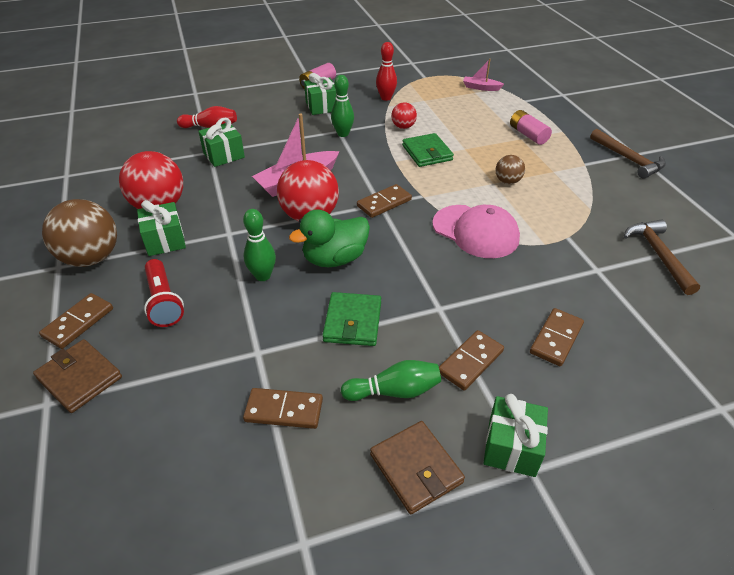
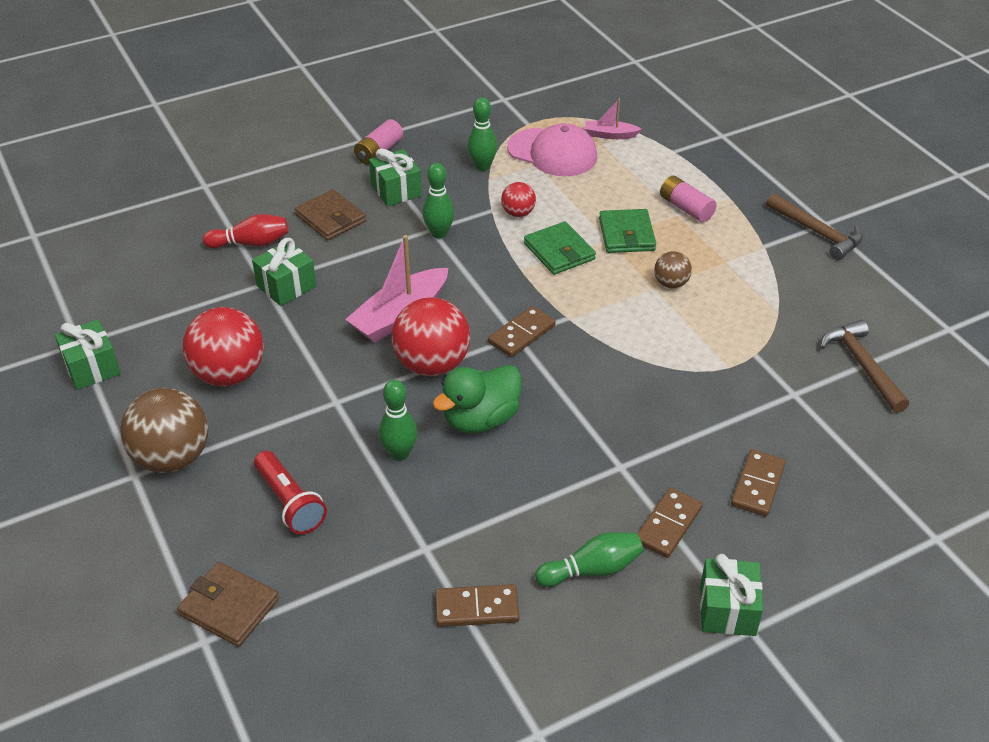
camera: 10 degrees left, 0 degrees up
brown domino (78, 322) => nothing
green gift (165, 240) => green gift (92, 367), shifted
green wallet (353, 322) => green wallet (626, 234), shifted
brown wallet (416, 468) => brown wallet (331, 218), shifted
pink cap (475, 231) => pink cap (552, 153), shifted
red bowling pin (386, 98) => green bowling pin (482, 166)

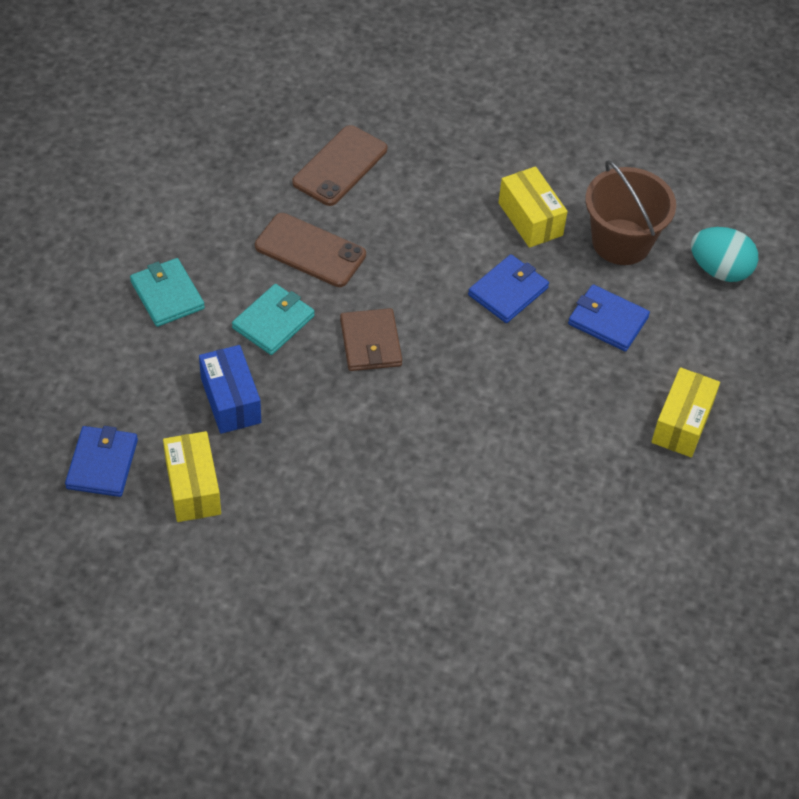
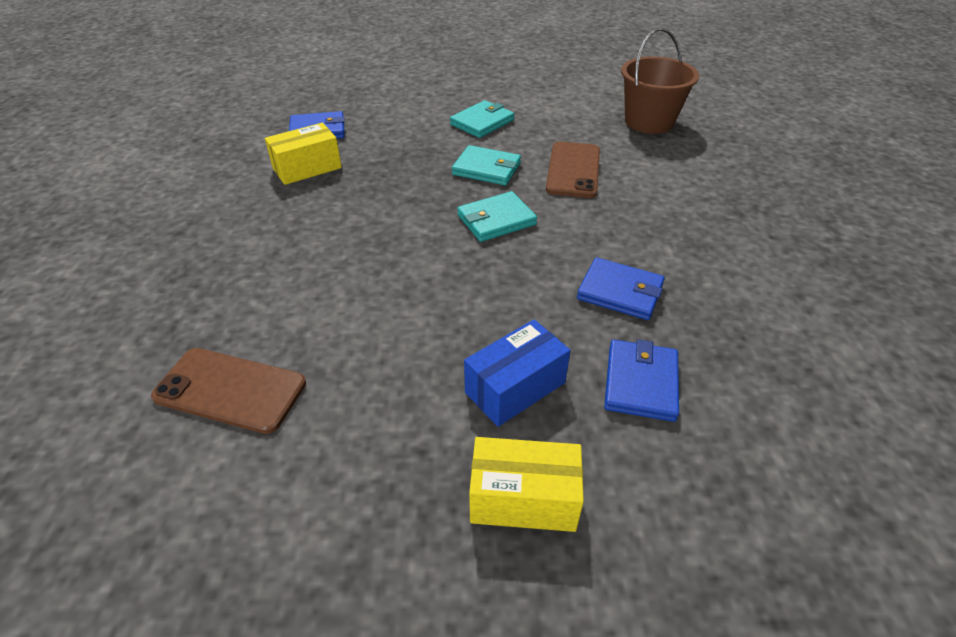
camera: 75 degrees right, 10 degrees down
yellow box (530, 219) => nothing
turquoise egg (719, 270) => nothing
blue box (230, 400) => blue box (515, 387), shifted
brown phone (340, 166) => brown phone (230, 390), shifted
brown bucket (621, 242) => brown bucket (649, 122), shifted
brown wallet (370, 343) => turquoise wallet (496, 220)

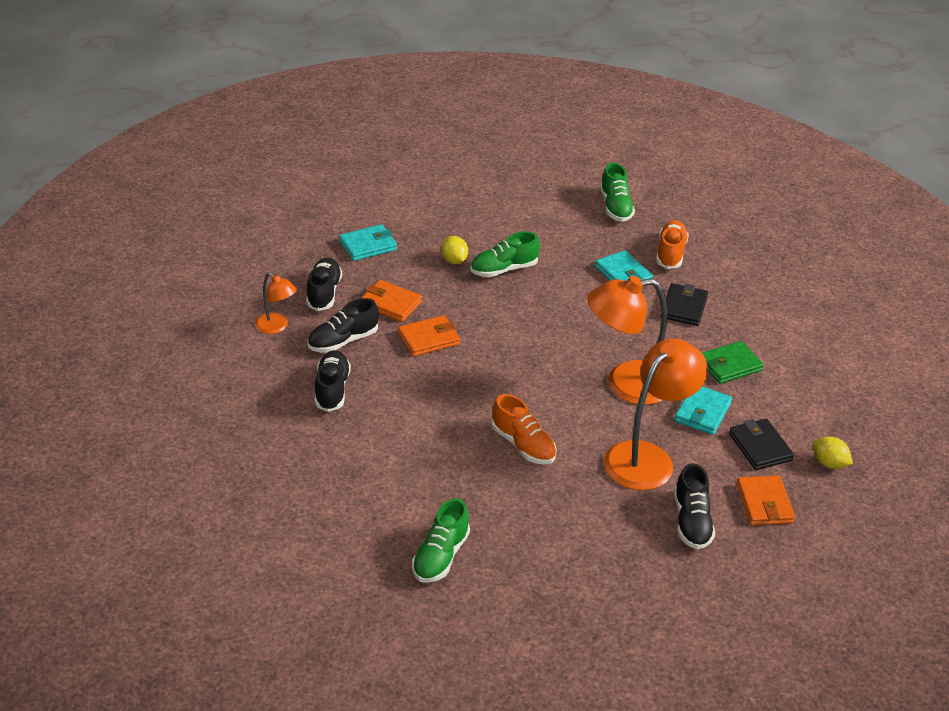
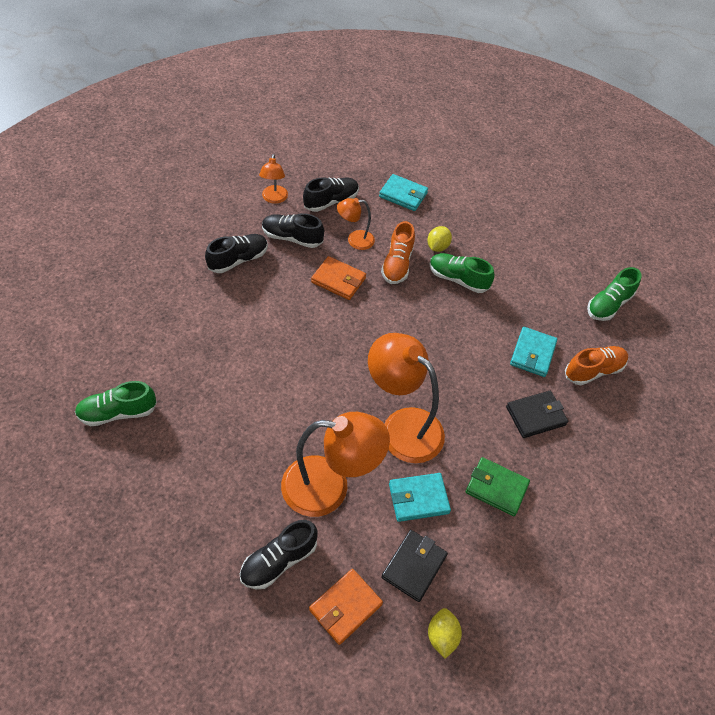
camera: 50 degrees right, 15 degrees up
orange shoe (523, 445) => orange shoe (397, 264), shifted
orange wallet (390, 304) => orange lamp (355, 240)

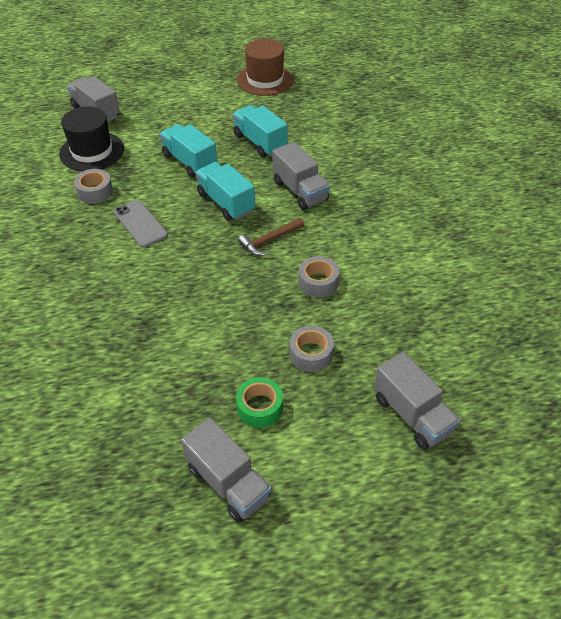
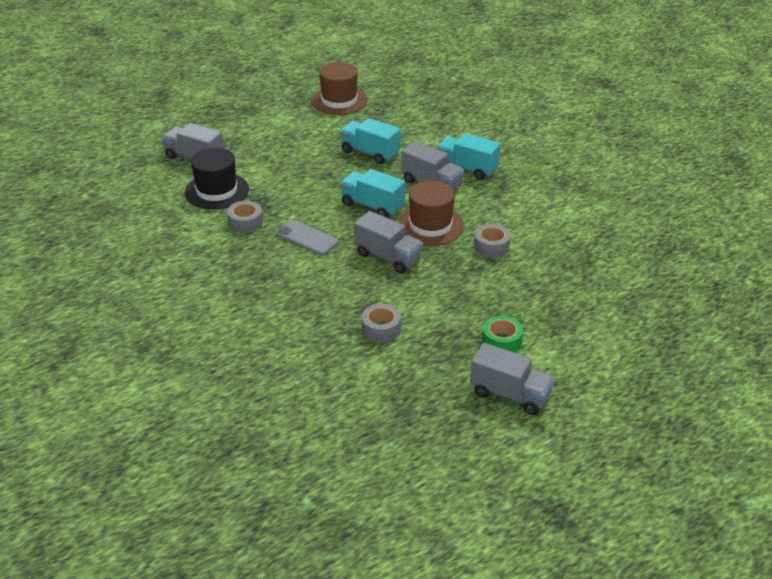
camera: 20 degrees left, 10 degrees down
turquoise truck (189, 162) => turquoise truck (467, 168), shifted
grey tape (311, 354) => grey tape (381, 329), shifted
grey truck (412, 414) => grey truck (388, 257), shifted
brown hammer (269, 240) => brown hat (430, 225)

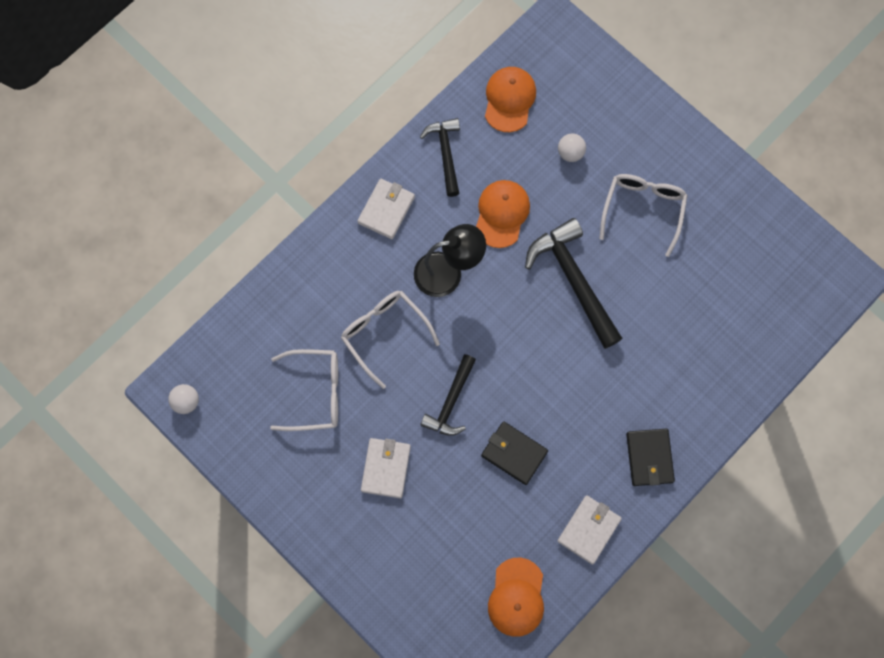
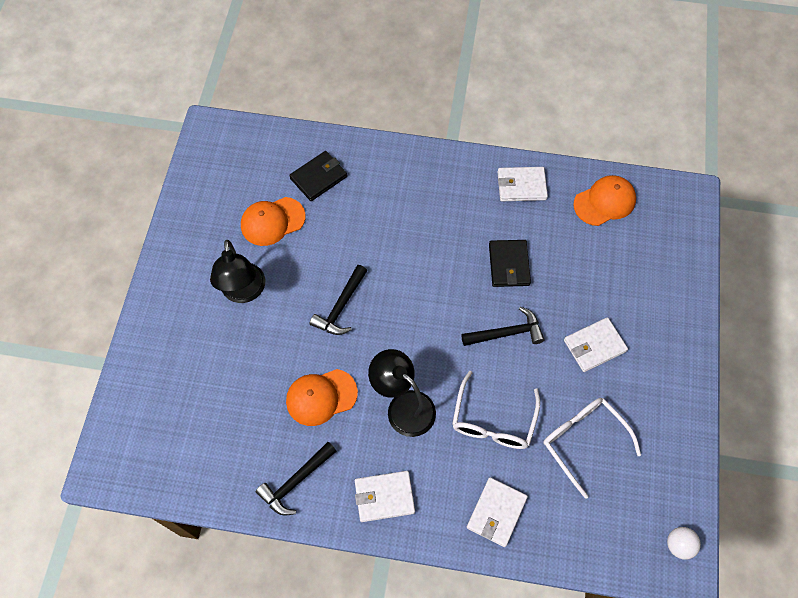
camera: 125 degrees left, 10 degrees down
white ball (570, 153) => nothing
nothing => white wallet (496, 512)
orange cap (509, 100) => orange cap (272, 221), shifted
black wallet (649, 458) => black wallet (318, 177), shifted
white glasses (643, 210) => black lamp (244, 292)
black hammer (573, 280) => black hammer (340, 307), x0.62

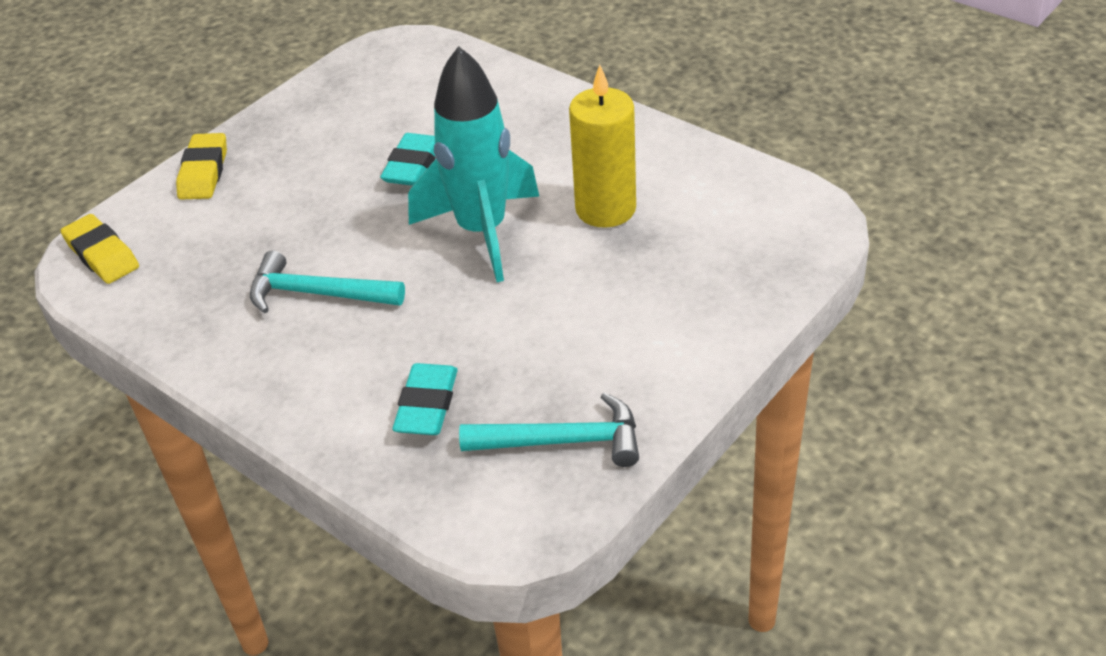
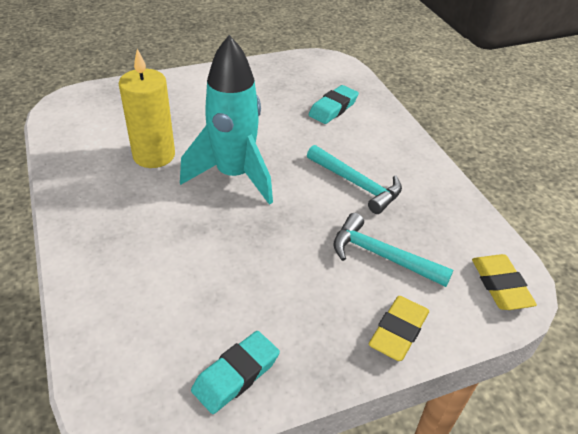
camera: 155 degrees left, 0 degrees up
turquoise eraser (413, 166) => turquoise eraser (236, 375), shifted
turquoise hammer (562, 441) => turquoise hammer (382, 256), shifted

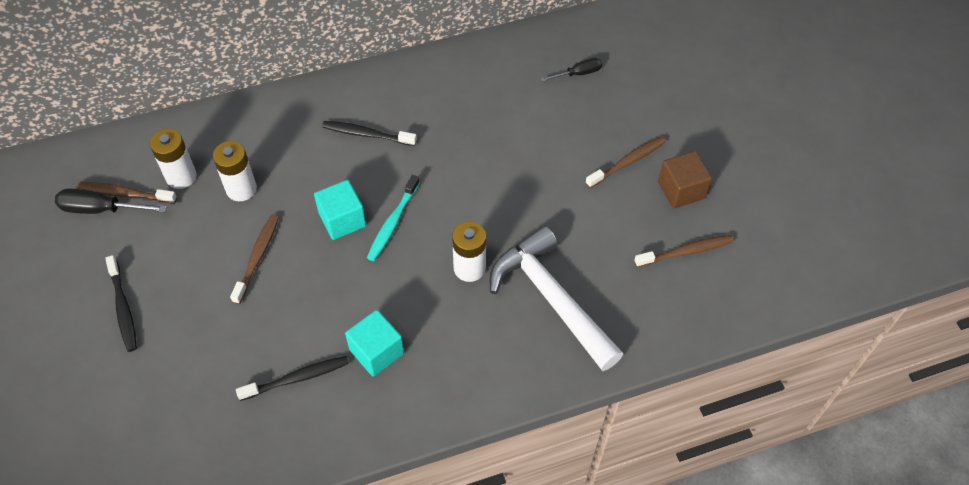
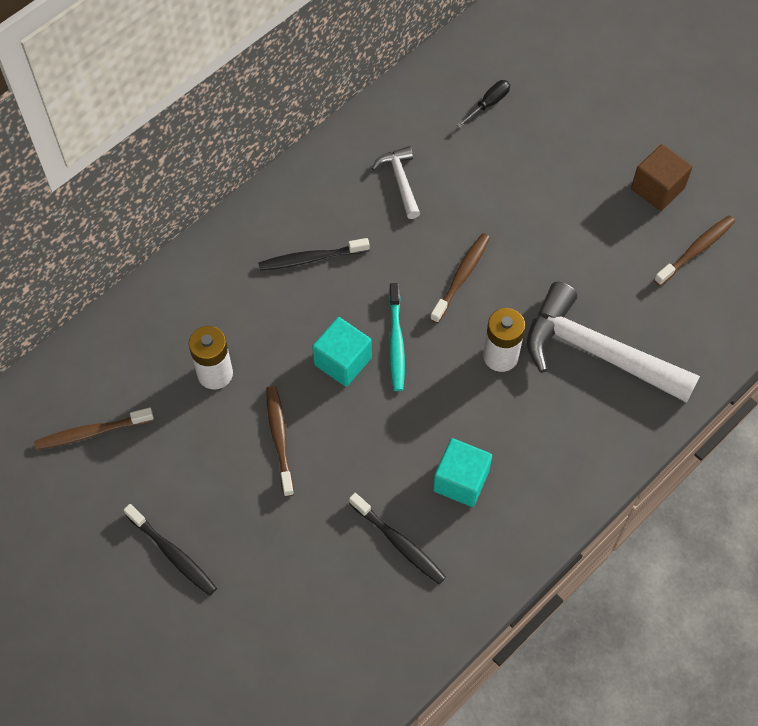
camera: 25 degrees left, 5 degrees up
black screwdriver (101, 209) => nothing
white battery (181, 176) => nothing
nothing => white hammer (400, 181)
brown toothbrush (627, 162) => brown toothbrush (461, 277), shifted
black toothbrush (297, 378) => black toothbrush (399, 543), 90 degrees clockwise

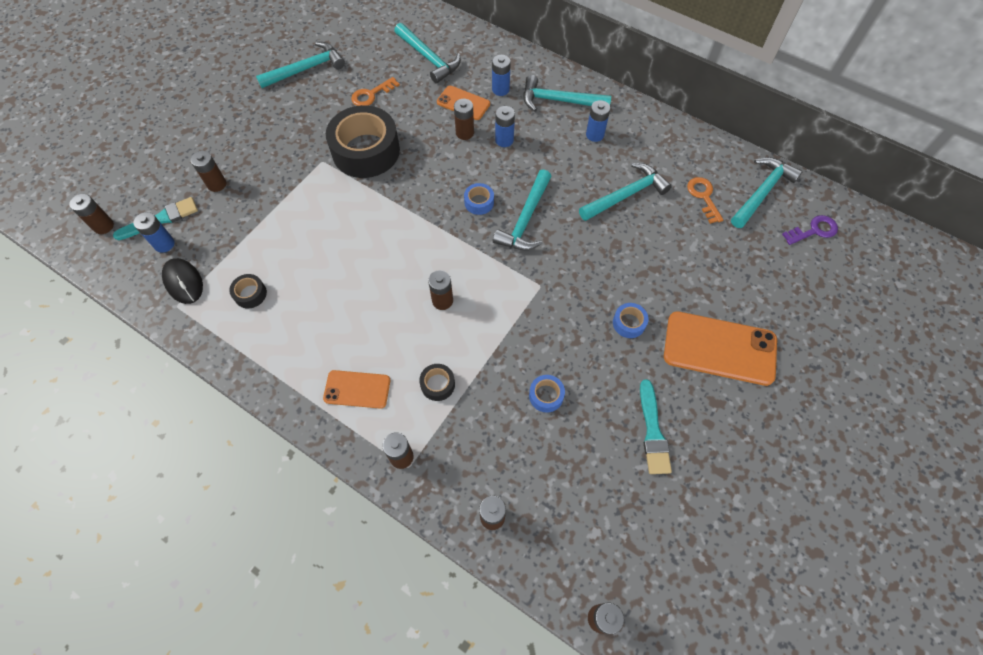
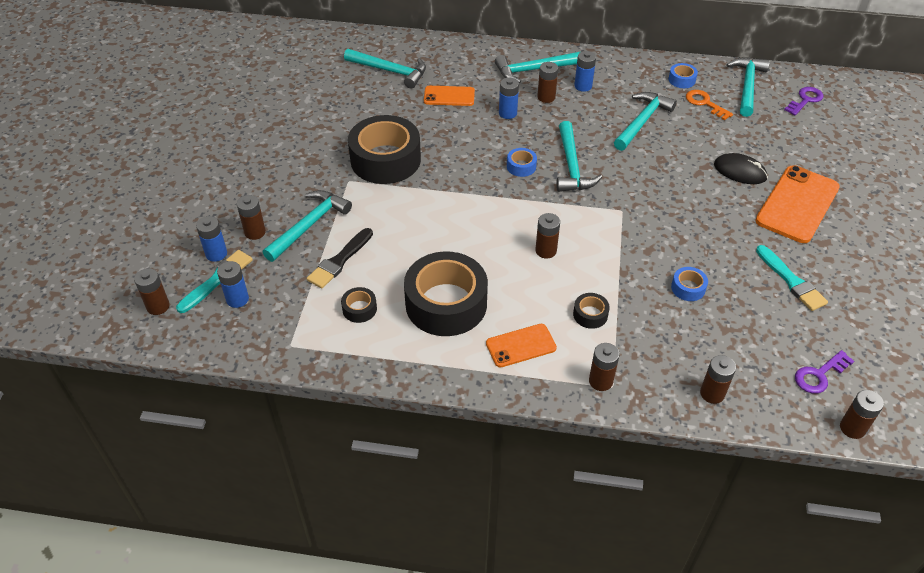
camera: 25 degrees left, 15 degrees down
orange key (371, 94) => nothing
nothing => black brush (339, 261)
nothing => black tape (446, 303)
nothing => purple key (819, 375)
black mouse (183, 282) => black mouse (740, 171), shifted
turquoise hammer (306, 69) => turquoise hammer (309, 225), shifted
brown battery (464, 133) => brown battery (546, 97), shifted
blue battery (500, 89) => blue battery (216, 254), shifted
blue tape (629, 323) => blue tape (682, 80), shifted
orange phone (719, 348) => orange phone (797, 204), 45 degrees counterclockwise

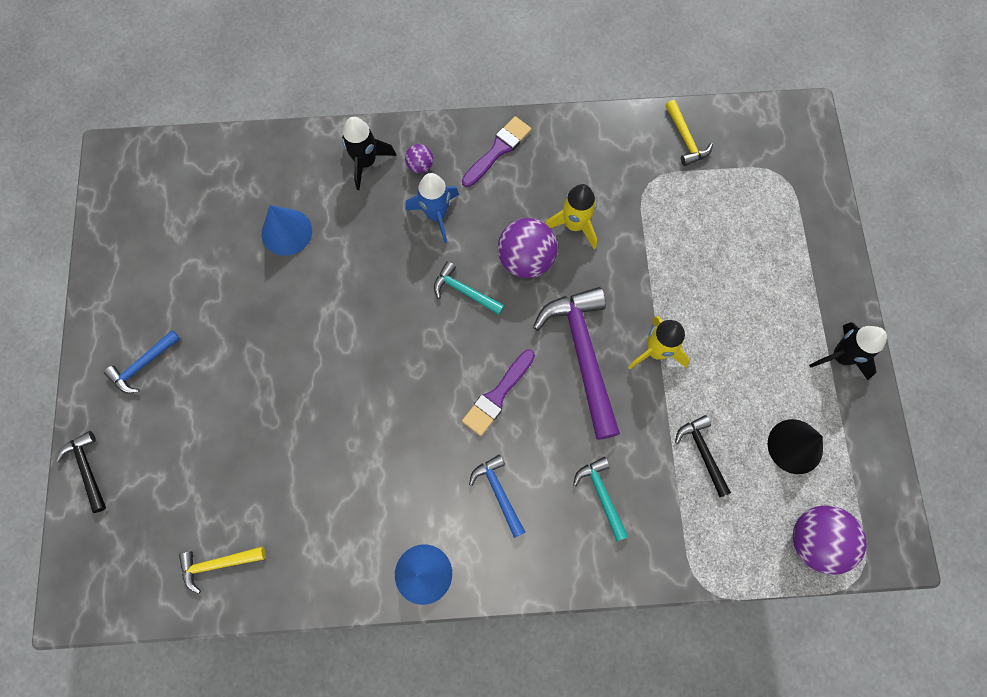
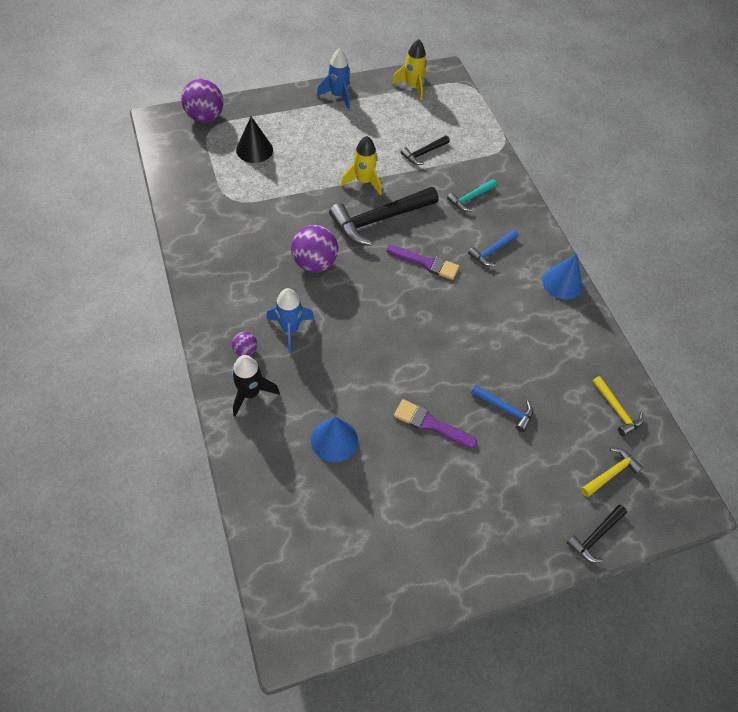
camera: 110 degrees left, 15 degrees down
turquoise hammer (465, 291) => nothing
blue hammer (143, 365) => blue hammer (505, 409), shifted
purple brush (498, 150) => purple brush (430, 424), shifted
yellow rocket (574, 225) => yellow rocket (412, 86), shifted
yellow hammer (685, 139) => yellow hammer (610, 473), shifted
black cone (795, 446) => black cone (254, 149), shifted
purple ball (814, 540) => purple ball (205, 117), shifted
purple hammer (583, 355) => black hammer (379, 219)
black rocket (840, 357) => blue rocket (338, 96)

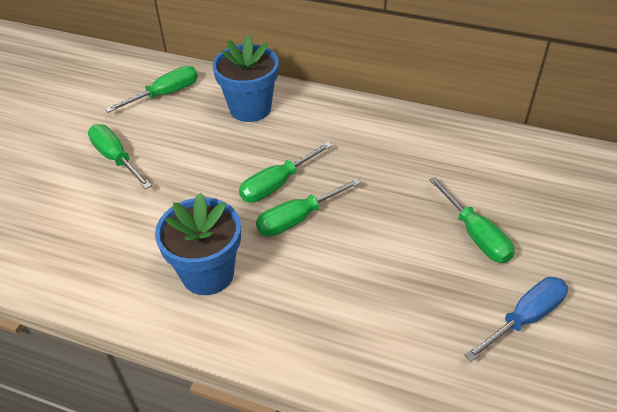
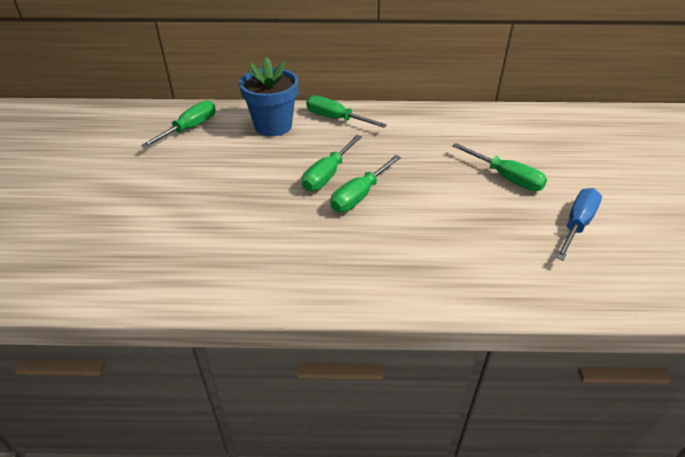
camera: 20 degrees left, 5 degrees down
blue flower pot (208, 273) => nothing
green screwdriver (115, 158) => green screwdriver (335, 119), shifted

